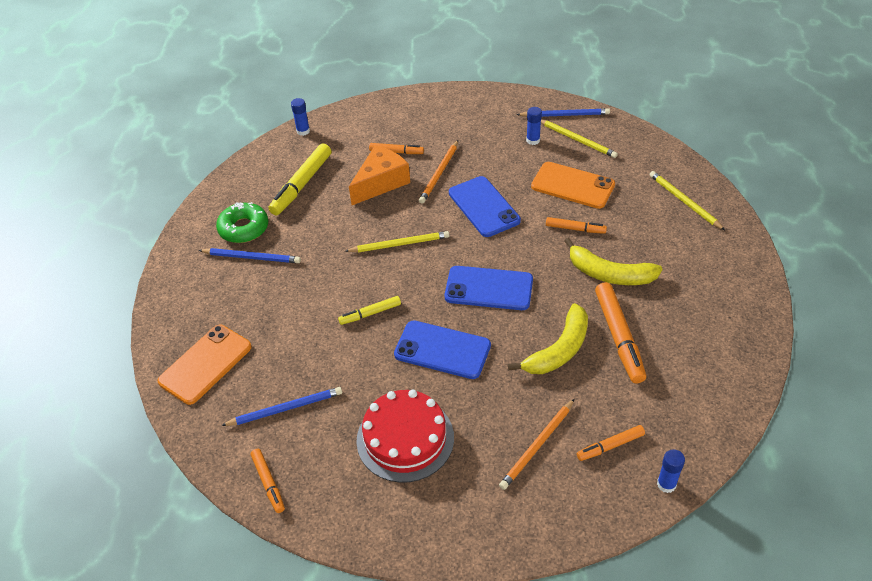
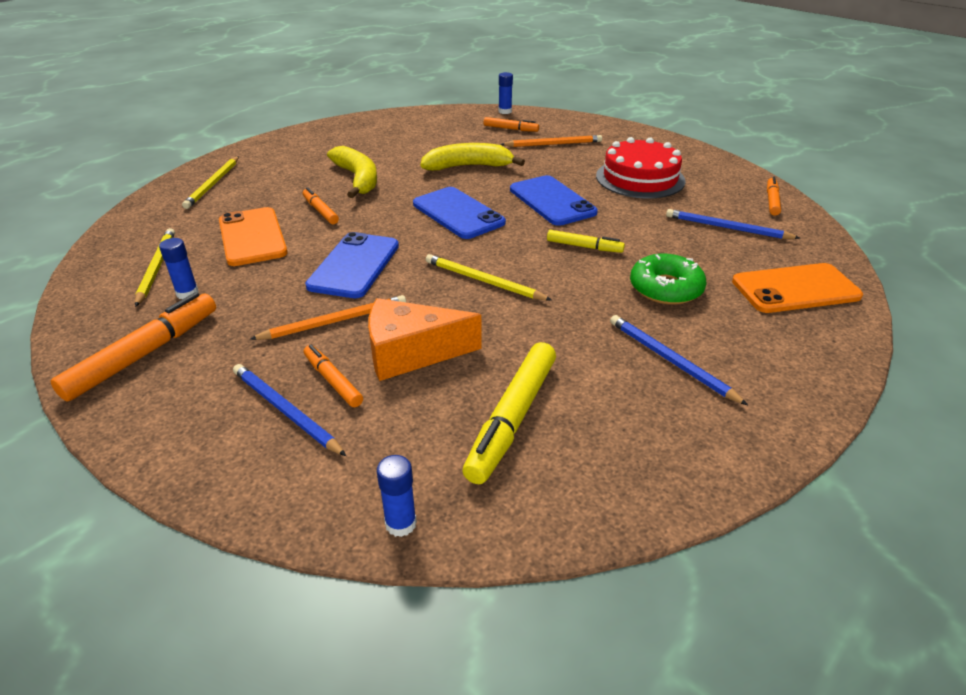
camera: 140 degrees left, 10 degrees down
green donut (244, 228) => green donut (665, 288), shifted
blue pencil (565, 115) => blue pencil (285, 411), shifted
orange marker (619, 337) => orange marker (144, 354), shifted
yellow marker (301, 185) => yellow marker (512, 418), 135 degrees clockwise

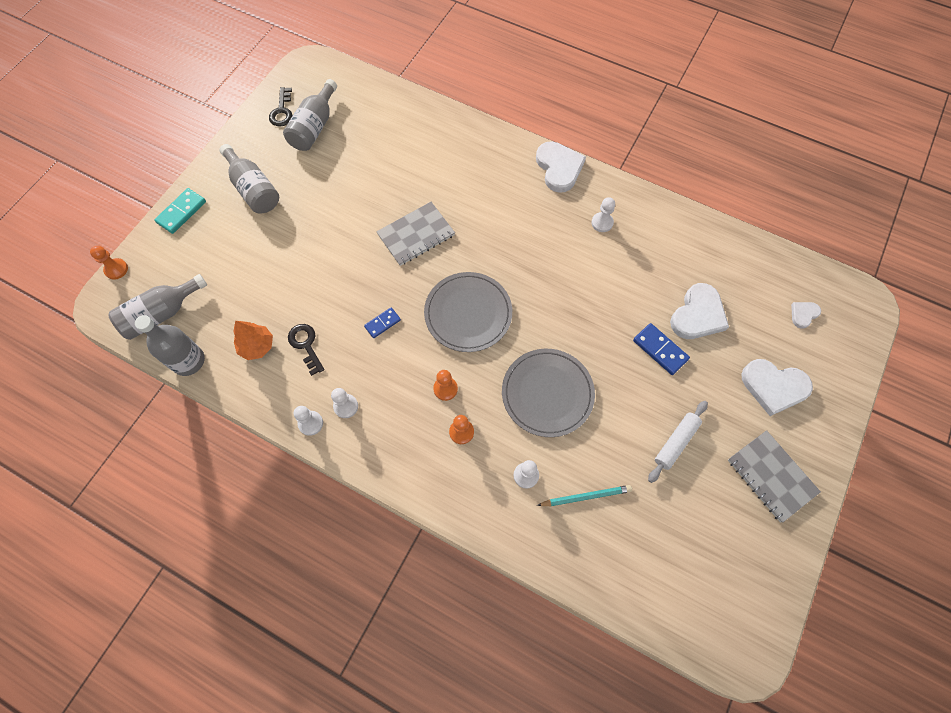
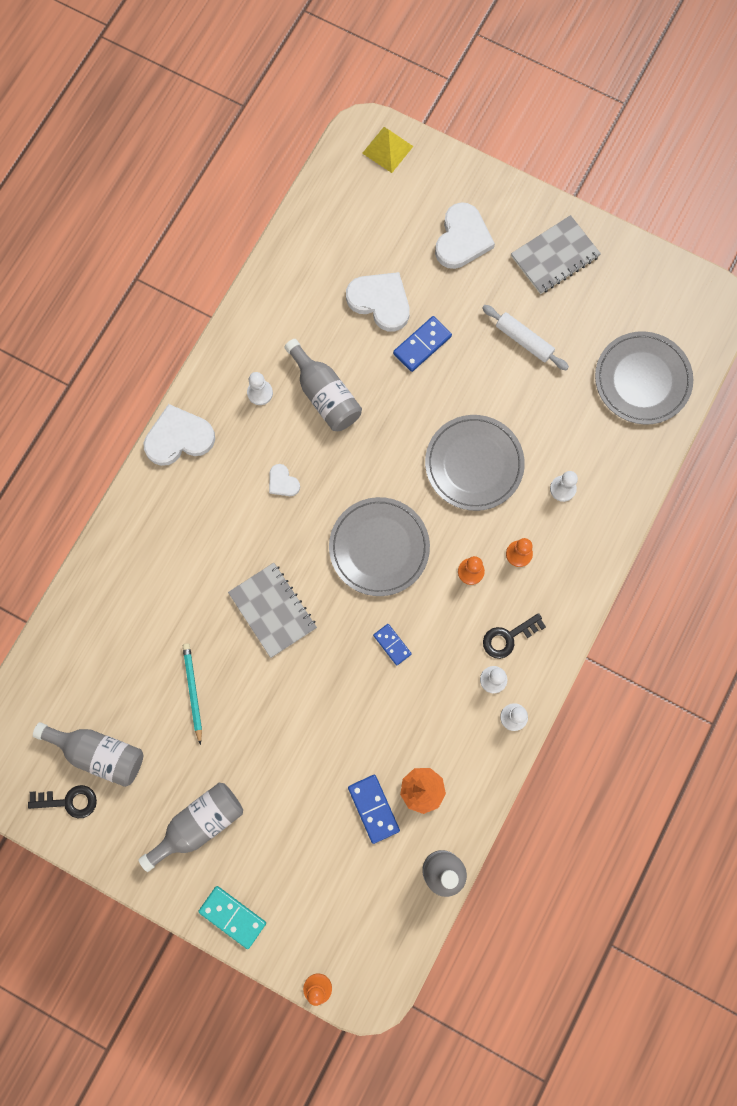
camera: 90 degrees left, 10 degrees up
nothing => blue domino (373, 808)
nothing => yellow pyramid (387, 149)
nothing => grey plate (642, 380)
grey bottle (161, 314) => grey bottle (325, 395), shifted
black key (306, 345) => black key (508, 637), shifted
turquoise pencil (586, 496) => turquoise pencil (193, 691), shifted
white heart (803, 314) => white heart (283, 482), shifted

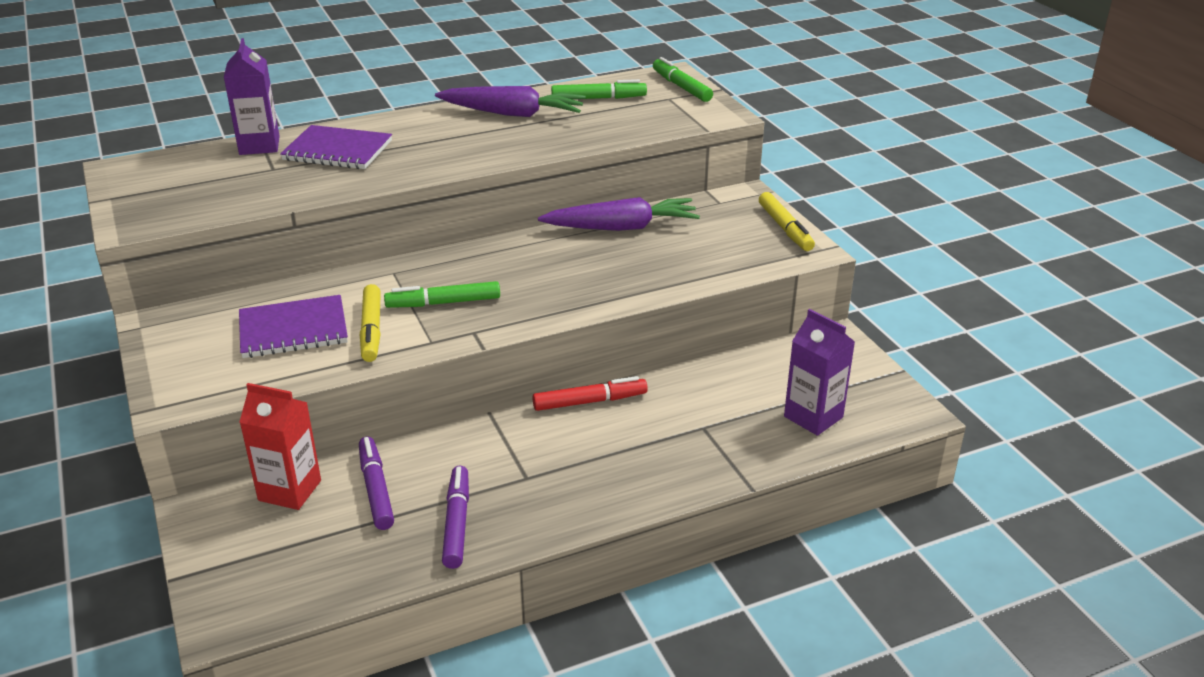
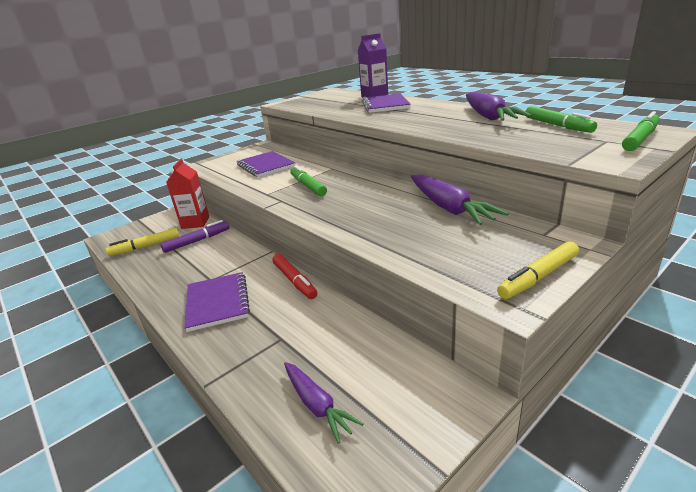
camera: 75 degrees right, 5 degrees down
purple marker (457, 523) => nothing
nothing => purple notebook (217, 302)
yellow marker (371, 330) => yellow marker (145, 247), shifted
purple carton (813, 417) => purple carrot (317, 405)

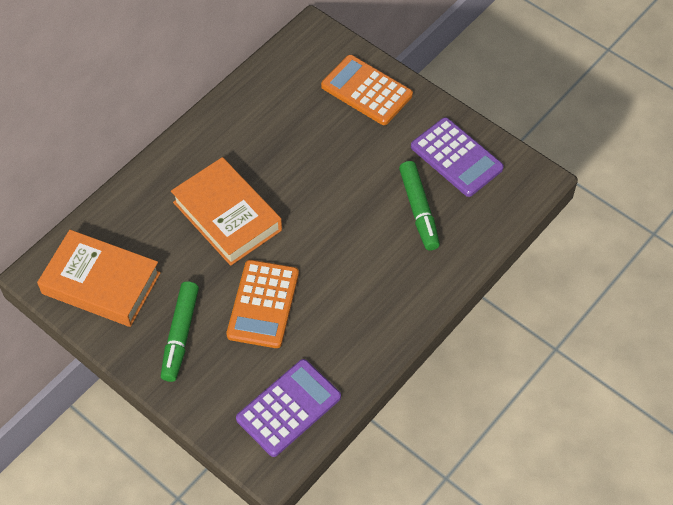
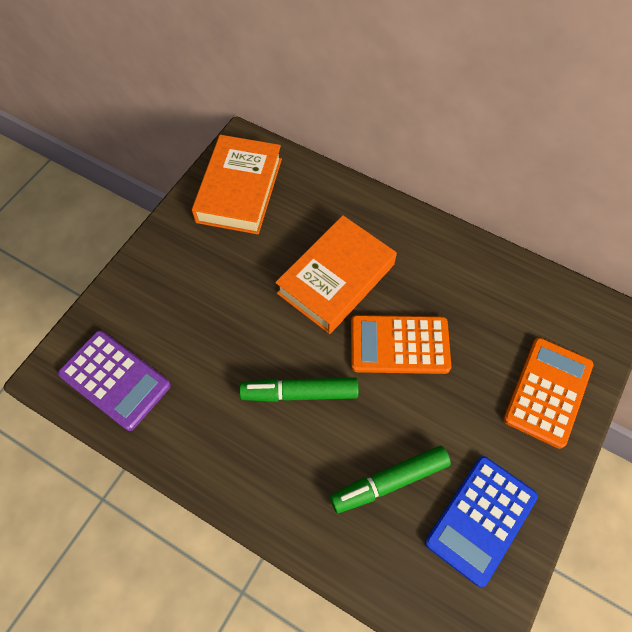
camera: 80 degrees right, 5 degrees up
green marker (180, 335) => green marker (299, 393), shifted
orange calculator (263, 304) => orange calculator (399, 345), shifted
purple calculator (456, 157) => blue calculator (481, 519)

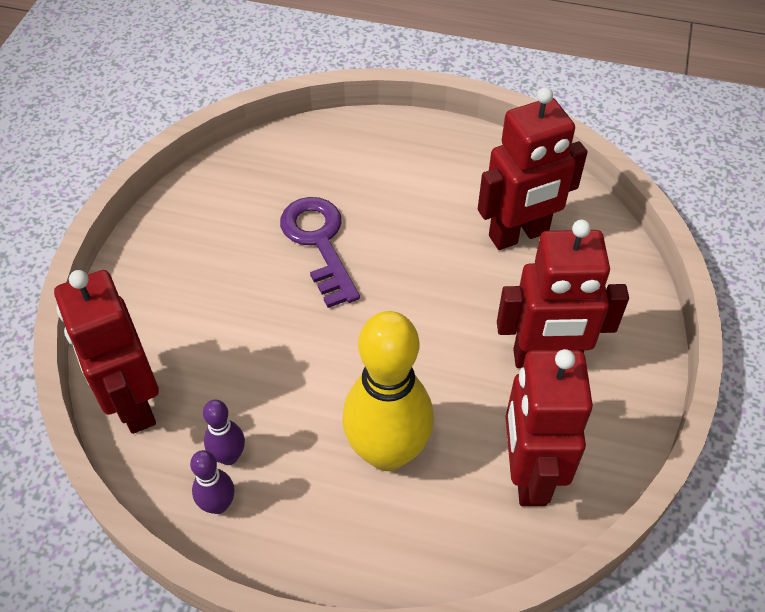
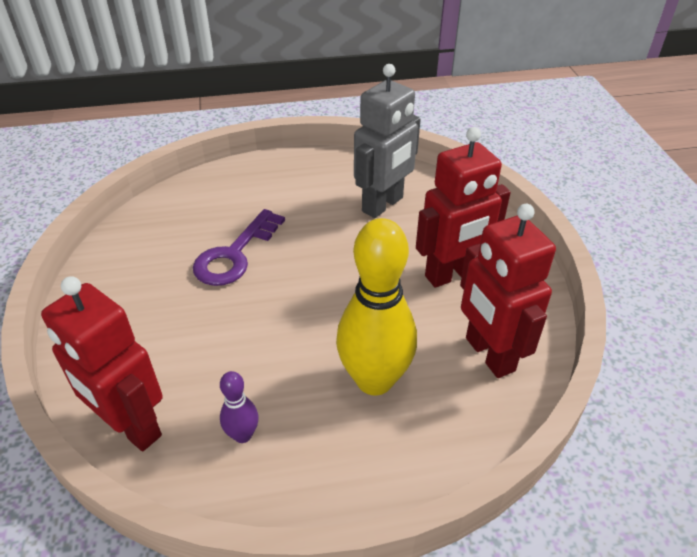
camera: 25 degrees left, 10 degrees down
purple bowling pin (218, 504) => nothing
red robot (519, 235) => grey robot (383, 205)
purple key (319, 243) => purple key (235, 254), 105 degrees counterclockwise

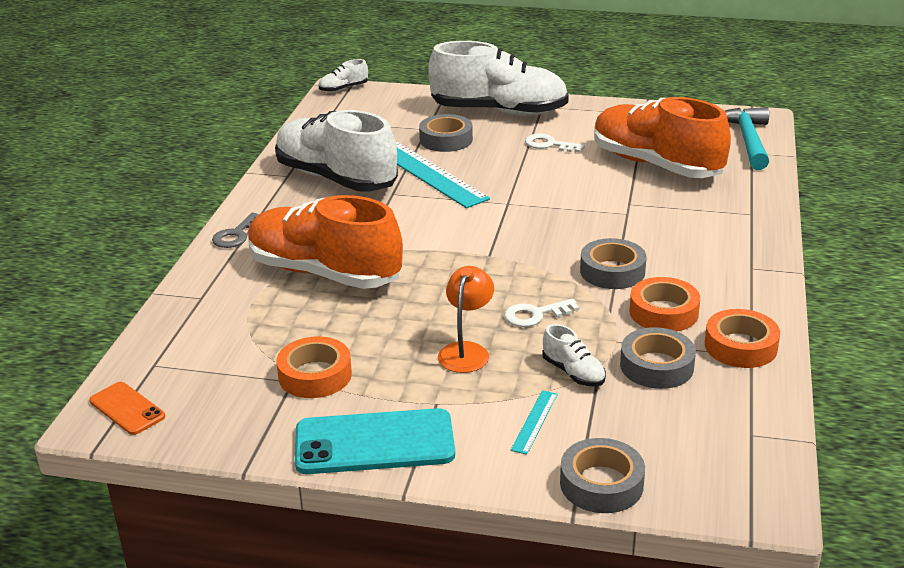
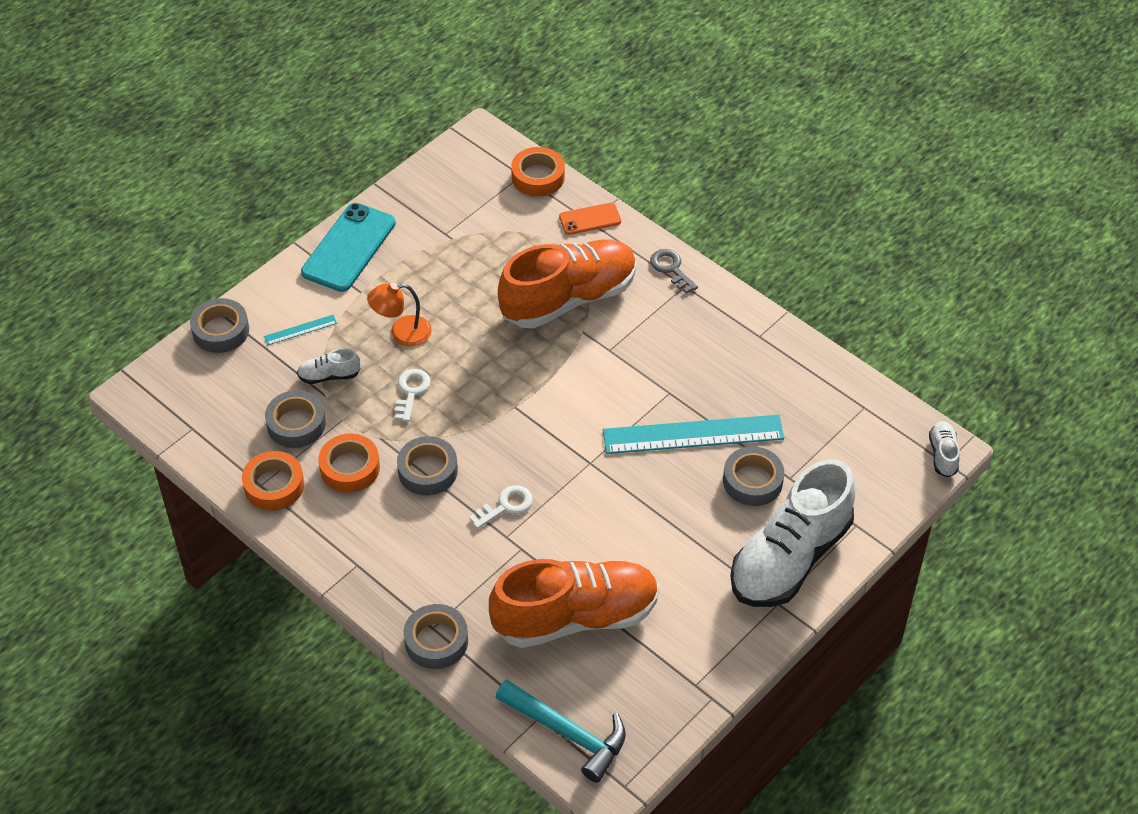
camera: 120 degrees right, 20 degrees up
white shoe (336, 178) => nothing
nothing => grey tape (436, 641)
orange phone (127, 409) => orange phone (590, 219), shifted
orange tape (315, 375) => orange tape (538, 177), shifted
white key (549, 144) => white key (505, 506), shifted
orange lamp (466, 351) => orange lamp (402, 333), 120 degrees clockwise
turquoise ruler (534, 421) => turquoise ruler (300, 330), 75 degrees counterclockwise

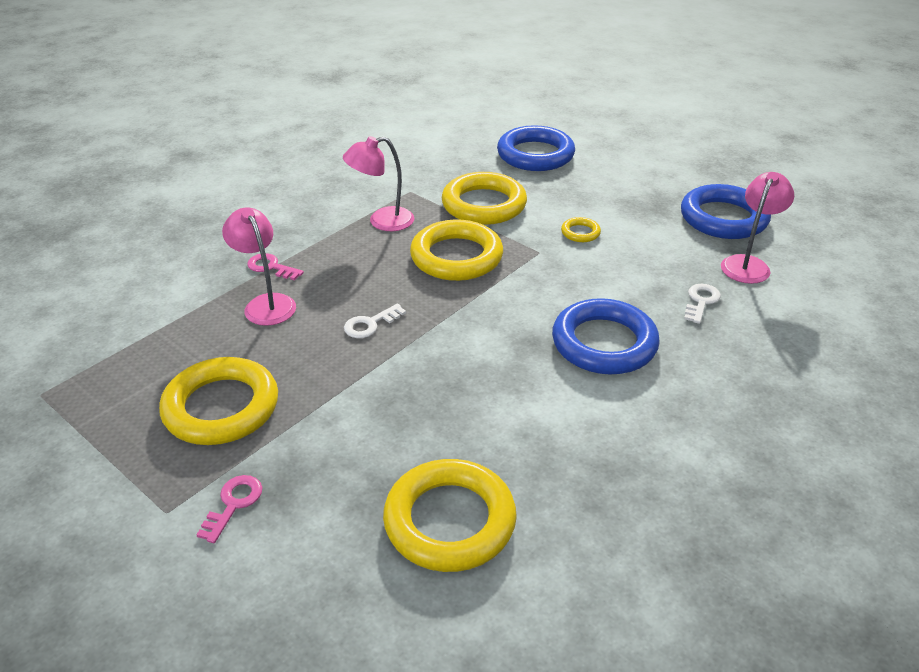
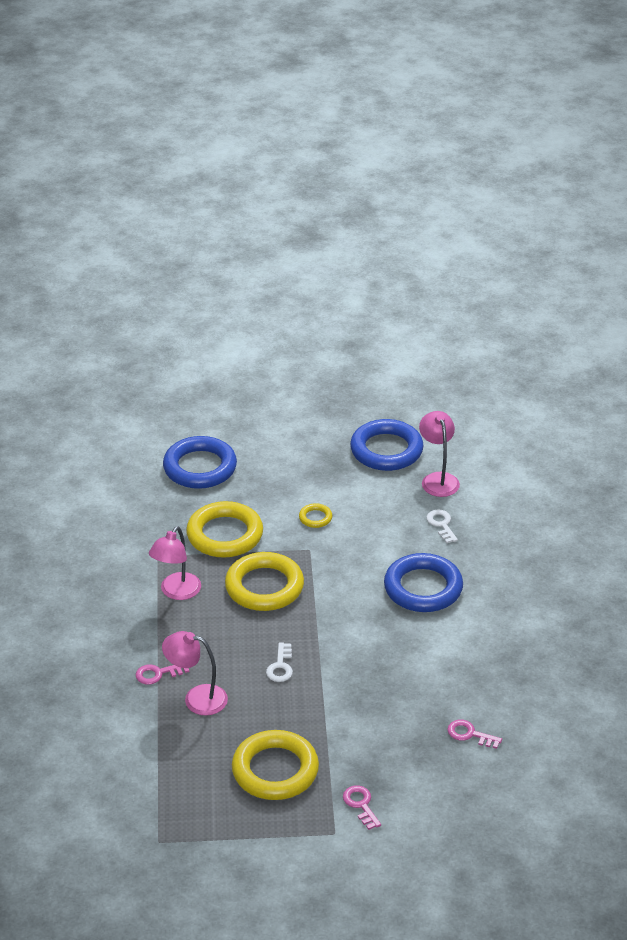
camera: 45 degrees left, 0 degrees up
yellow ring (449, 521) => pink key (470, 734)

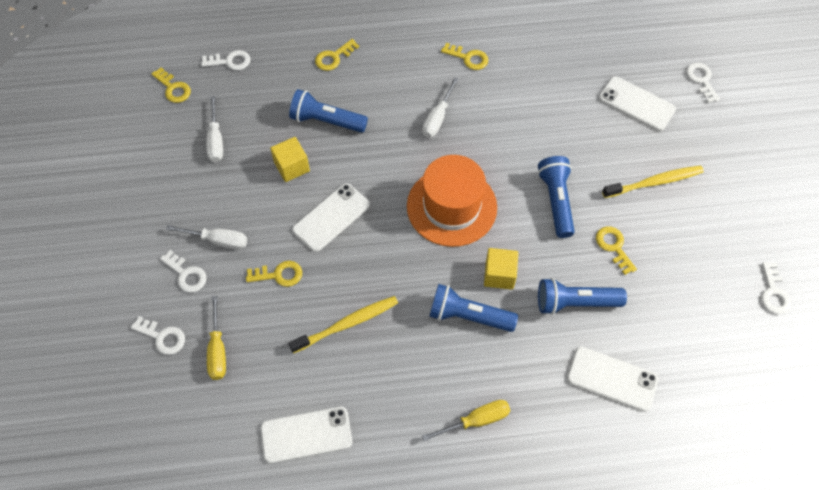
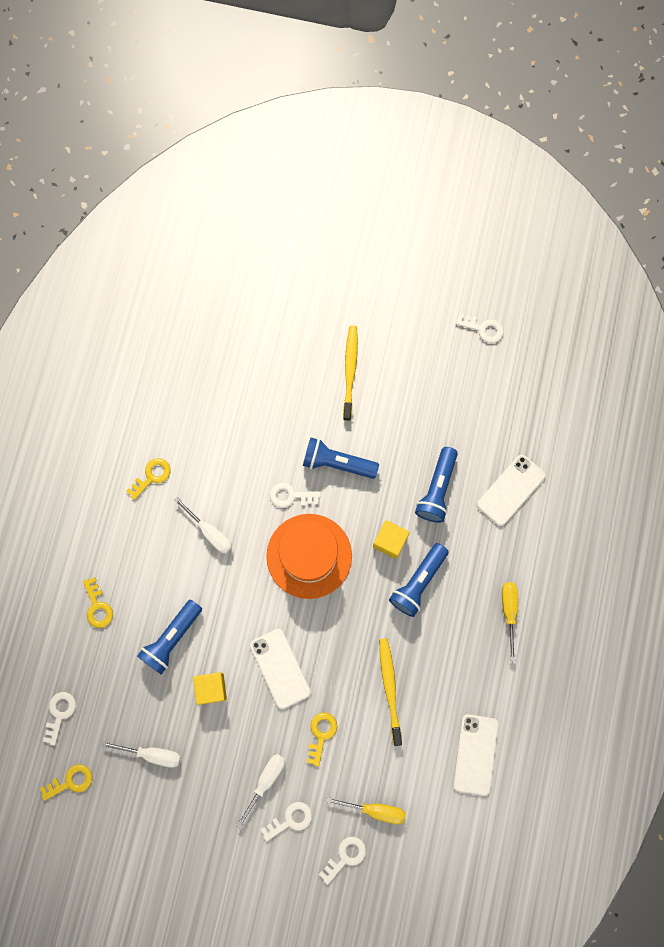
camera: 70 degrees left, 15 degrees up
yellow key (613, 247) => nothing
white phone (636, 104) => nothing
white key (701, 80) => white key (290, 496), shifted

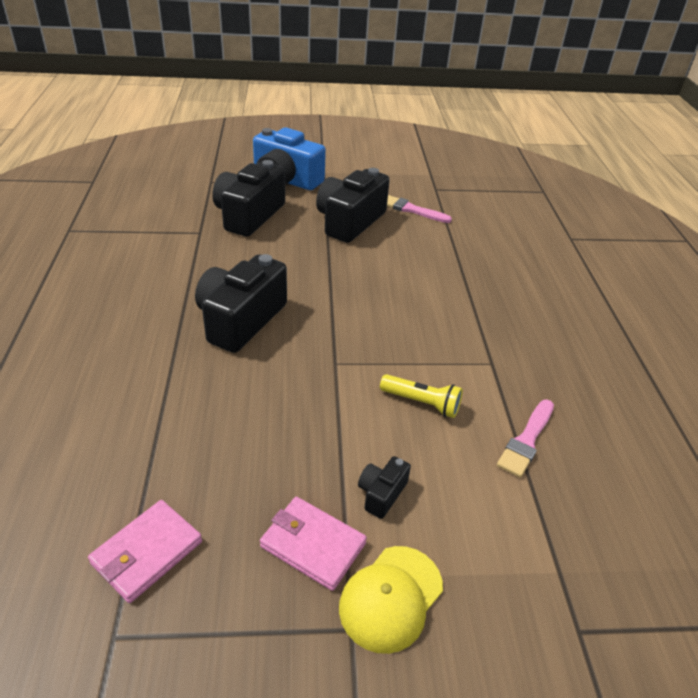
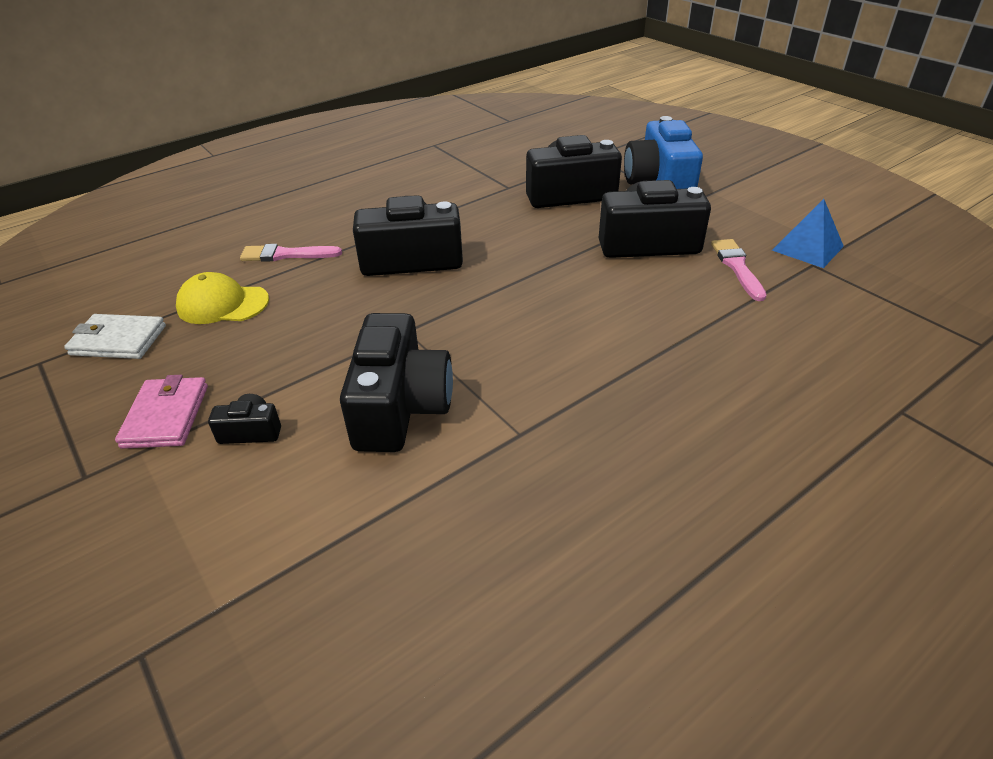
camera: 60 degrees right, 0 degrees up
nothing => blue pyramid (807, 248)
yellow cap (391, 598) => yellow cap (223, 304), shifted
pink brush (526, 440) => pink brush (286, 255), shifted
yellow flashlight (421, 403) => black camera (400, 407)
pink wallet (147, 552) => white wallet (118, 340)

